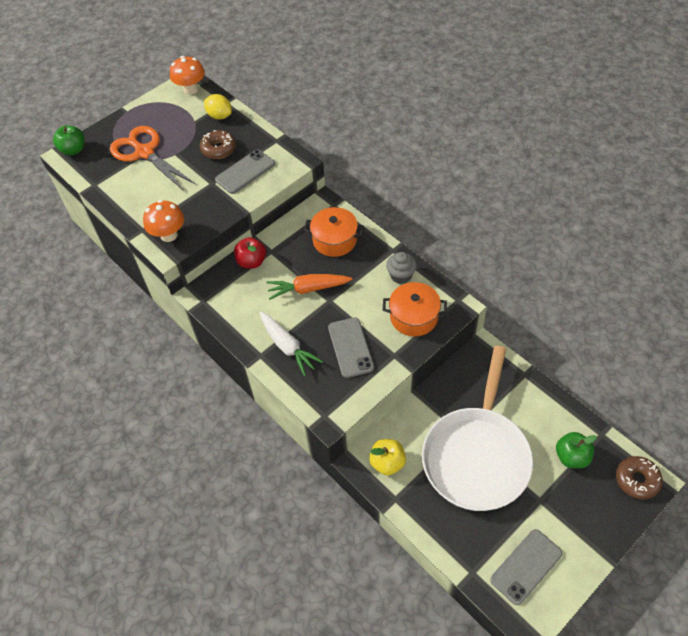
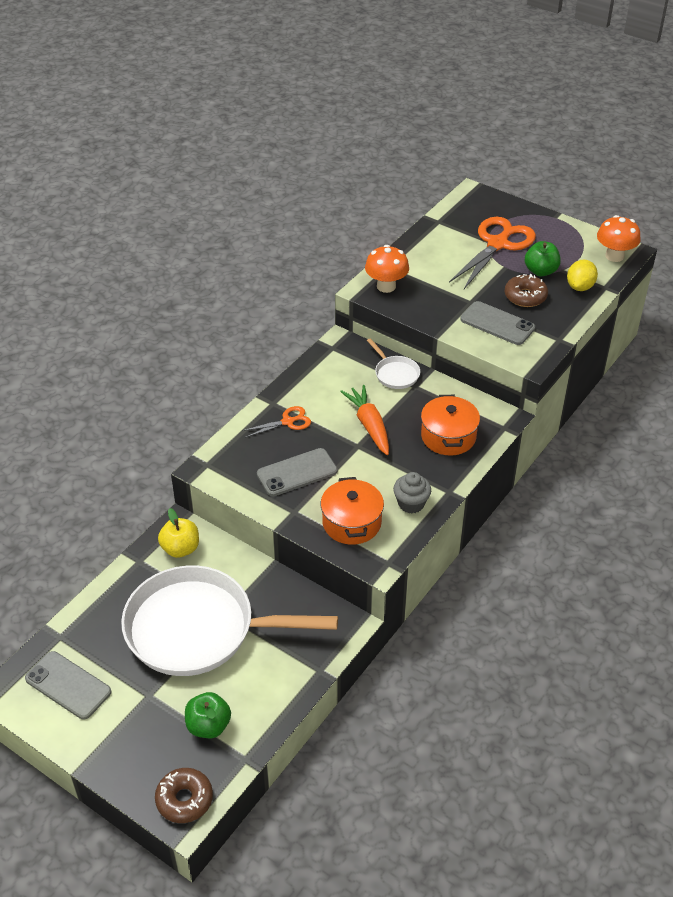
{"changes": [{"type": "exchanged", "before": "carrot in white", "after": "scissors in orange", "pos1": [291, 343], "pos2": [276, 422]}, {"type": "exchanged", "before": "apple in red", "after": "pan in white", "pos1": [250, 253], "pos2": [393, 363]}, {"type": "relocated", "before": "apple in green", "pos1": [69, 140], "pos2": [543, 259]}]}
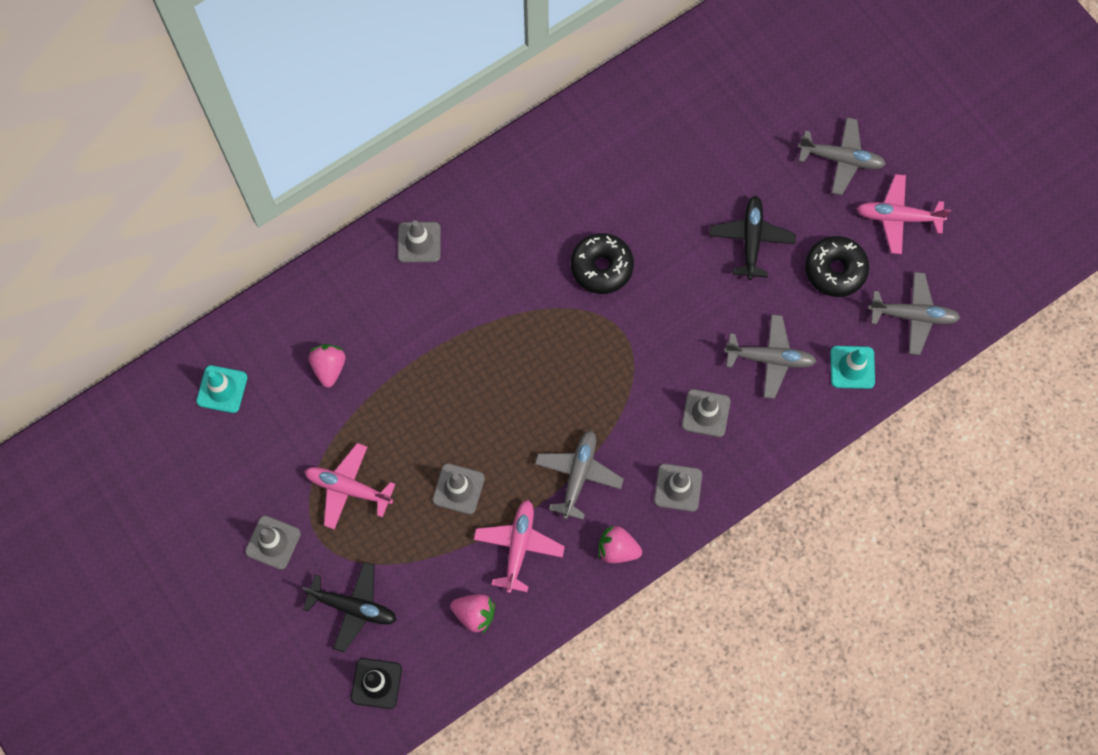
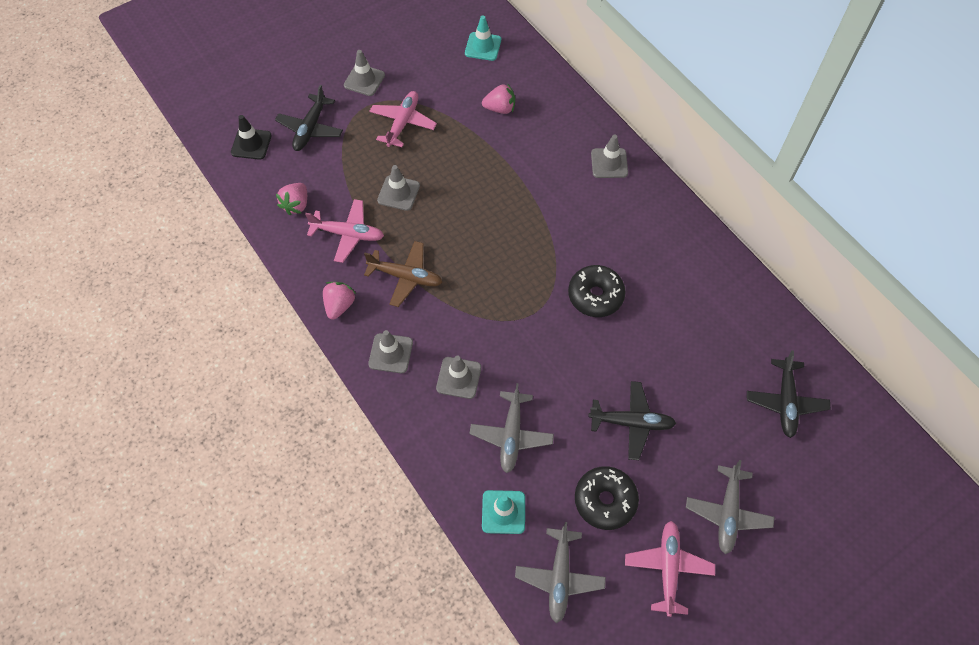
{"changes": [{"type": "colour", "before": "plane in grey", "after": "plane in brown", "pos1": [579, 475], "pos2": [403, 274]}, {"type": "appeared", "after": "plane in black", "pos2": [789, 394]}]}
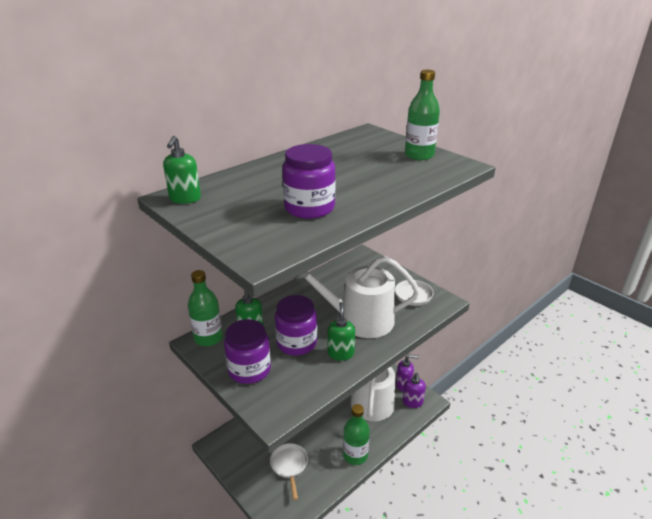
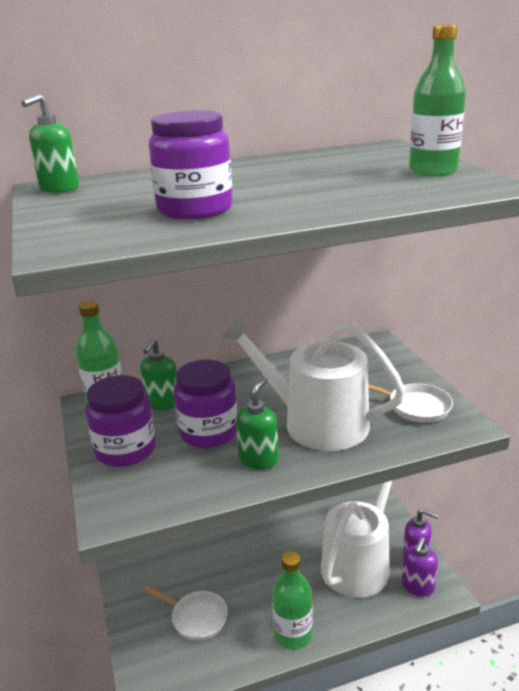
{"changes": [{"type": "spun", "before": "pan in white", "pos1": [289, 471], "pos2": [186, 613], "turn": 105}]}
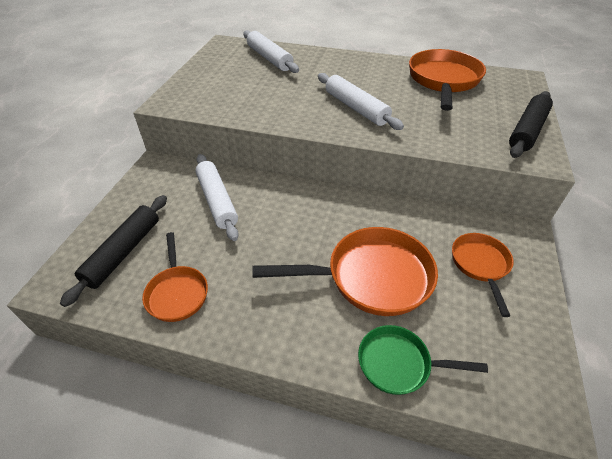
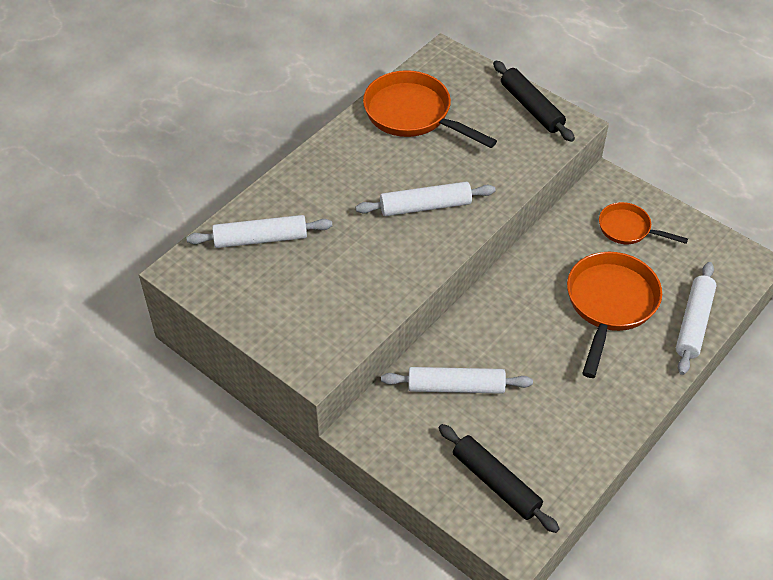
{"changes": [{"type": "exchanged", "before": "pan in green", "after": "rolling pin in white", "pos1": [423, 360], "pos2": [696, 318]}, {"type": "missing", "before": "pan in orange", "pos1": [175, 277]}]}
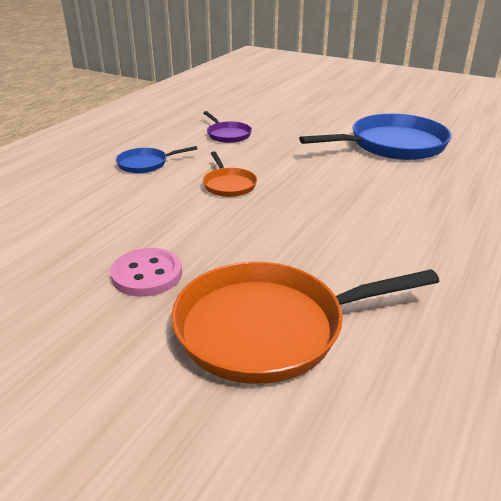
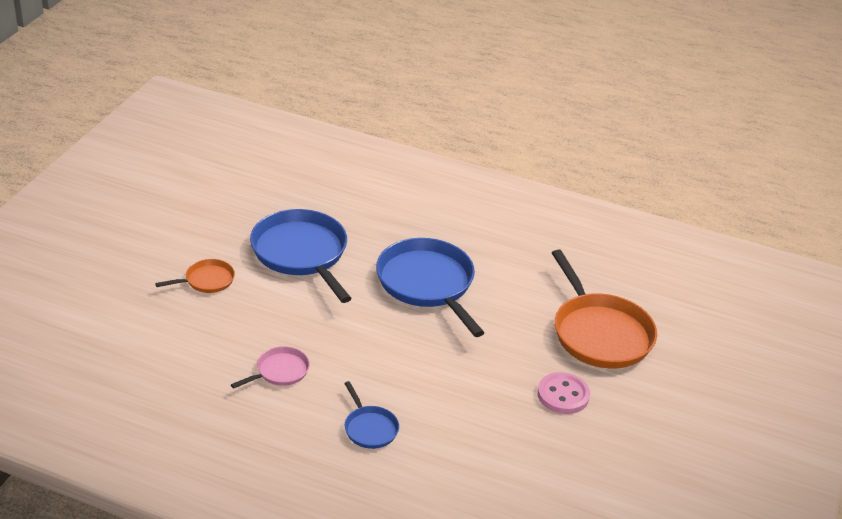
{"changes": [{"type": "relocated", "before": "pan in orange", "pos1": [230, 174], "pos2": [195, 276]}, {"type": "colour", "before": "pan in purple", "after": "pan in pink", "pos1": [227, 127], "pos2": [270, 367]}, {"type": "appeared", "after": "pan in blue", "pos2": [430, 287]}]}
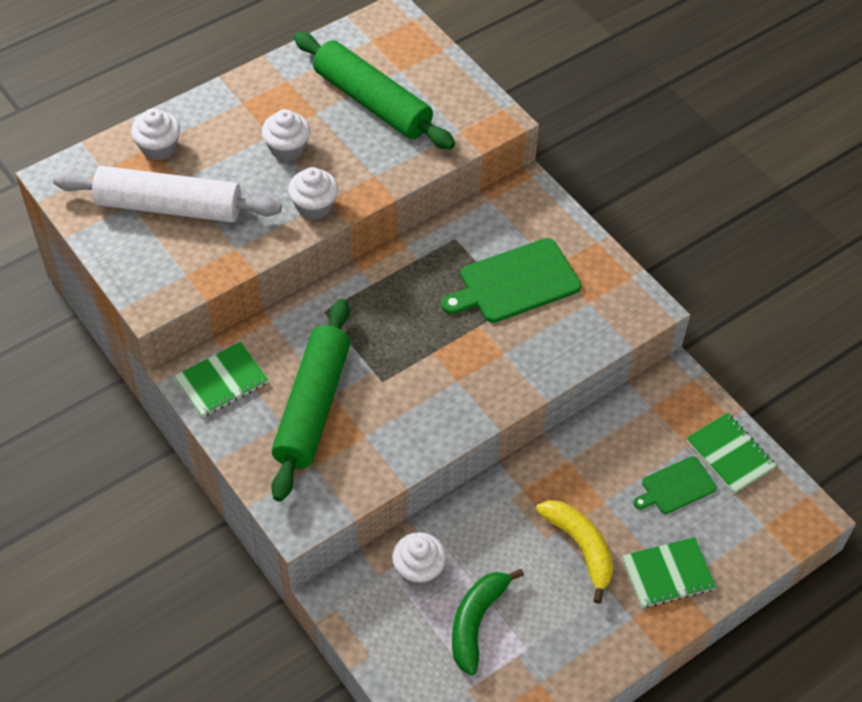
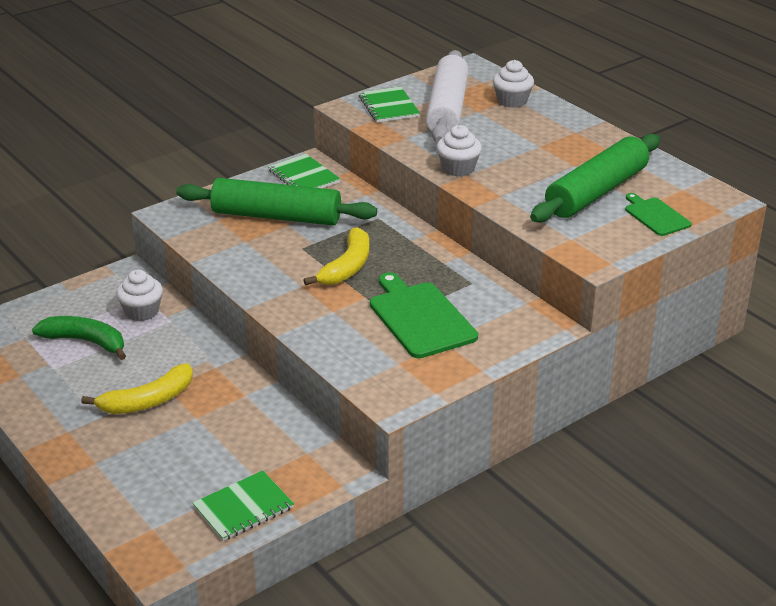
{"changes": [{"type": "appeared", "after": "banana in yellow", "pos2": [336, 256]}, {"type": "relocated", "before": "notebook in green", "pos1": [669, 572], "pos2": [389, 105]}, {"type": "relocated", "before": "cutting board in green", "pos1": [675, 485], "pos2": [658, 214]}, {"type": "missing", "before": "cupcake in white", "pos1": [286, 135]}]}
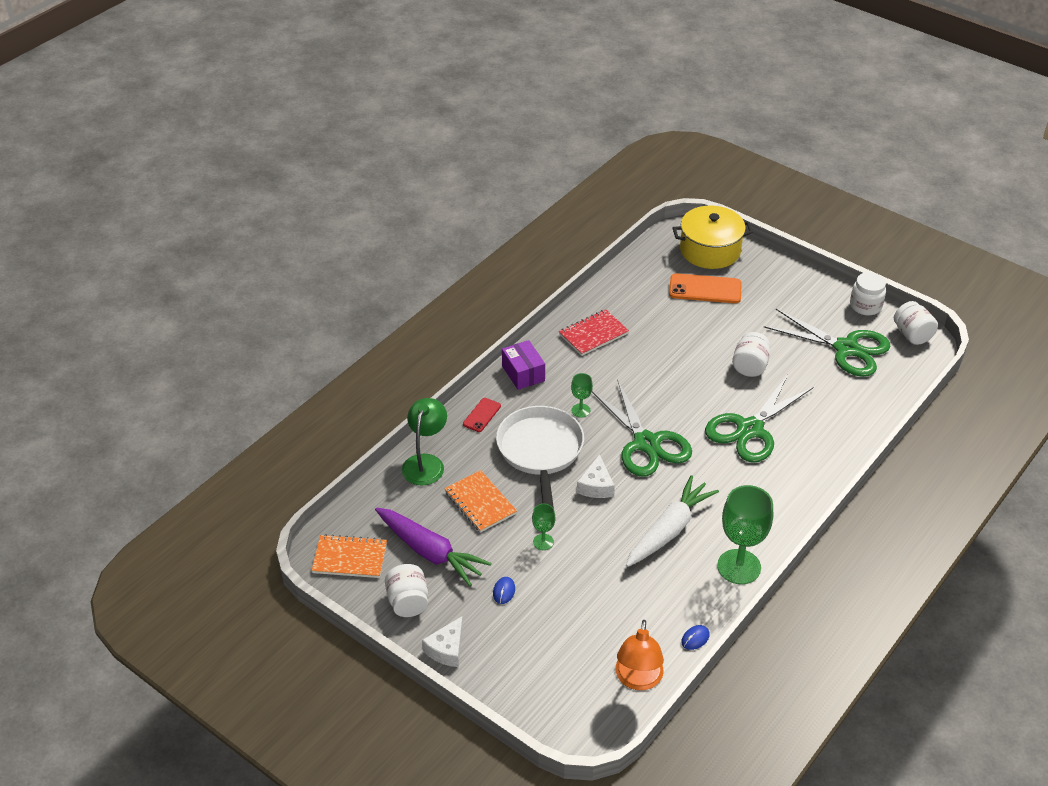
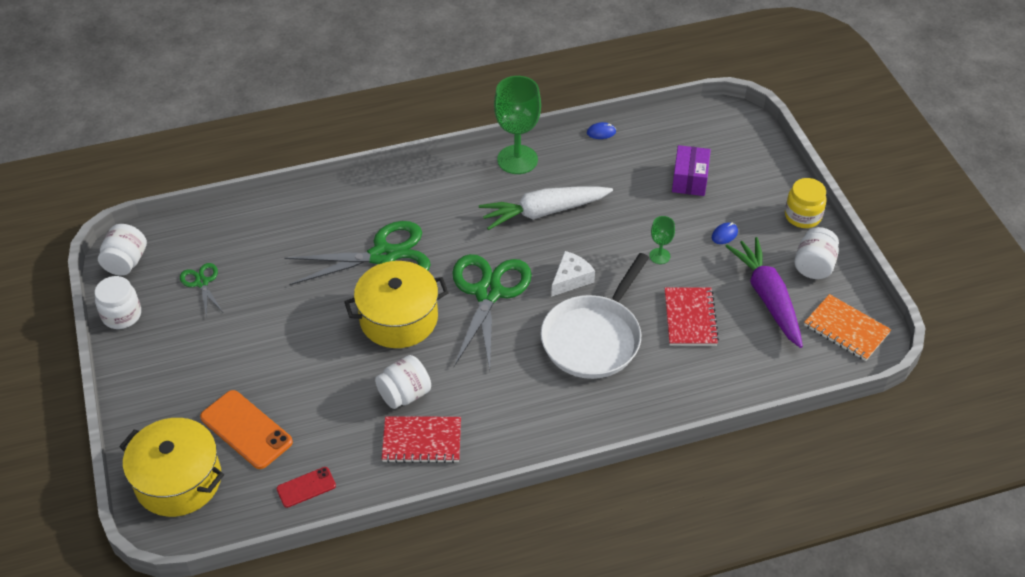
{"changes": [{"type": "size", "before": "scissors in green", "pos1": [827, 343], "pos2": [201, 290], "scale": 0.48}, {"type": "relocated", "before": "phone in red", "pos1": [482, 415], "pos2": [306, 487]}, {"type": "appeared", "after": "pot in yellow", "pos2": [396, 304]}, {"type": "relocated", "before": "jar in white", "pos1": [751, 354], "pos2": [403, 382]}, {"type": "colour", "before": "notebook in orange", "after": "notebook in red", "pos1": [480, 501], "pos2": [692, 316]}, {"type": "relocated", "before": "box in purple", "pos1": [523, 365], "pos2": [691, 170]}, {"type": "exchanged", "before": "cheese in white", "after": "jar in yellow", "pos1": [442, 641], "pos2": [806, 203]}, {"type": "missing", "before": "lamp in green", "pos1": [424, 441]}, {"type": "missing", "before": "goblet in green", "pos1": [582, 395]}, {"type": "missing", "before": "lamp in orange", "pos1": [640, 655]}]}
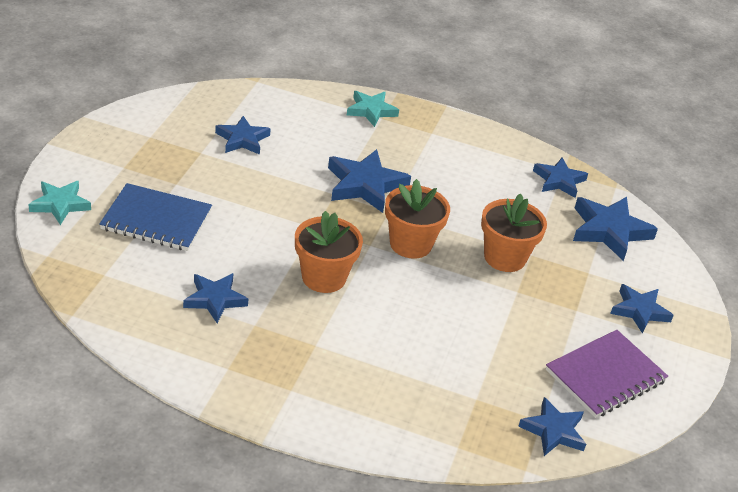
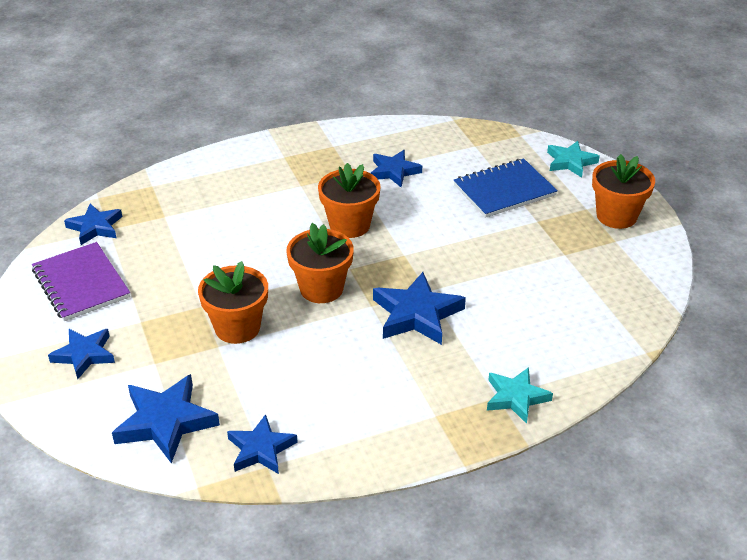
{"changes": [{"type": "spun", "before": "notebook in purple", "pos1": [607, 374], "pos2": [81, 281], "turn": -45}, {"type": "appeared", "after": "flower pot in orange", "pos2": [623, 191]}, {"type": "missing", "before": "star in blue", "pos1": [243, 135]}]}
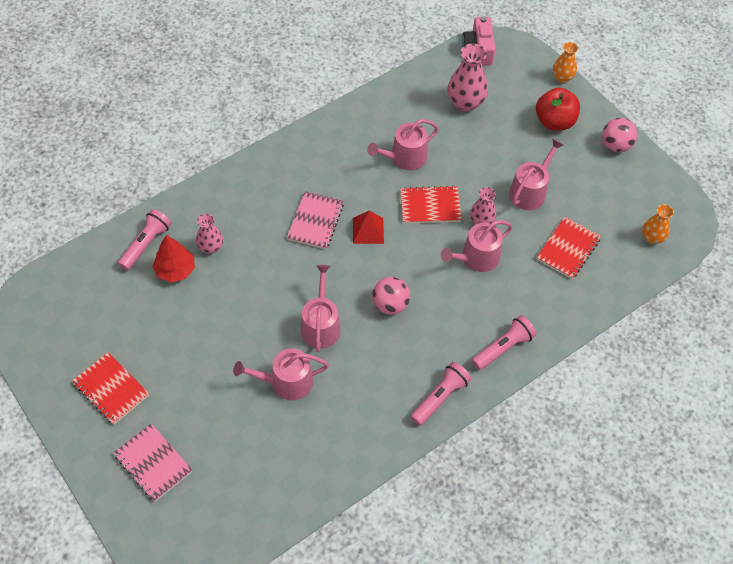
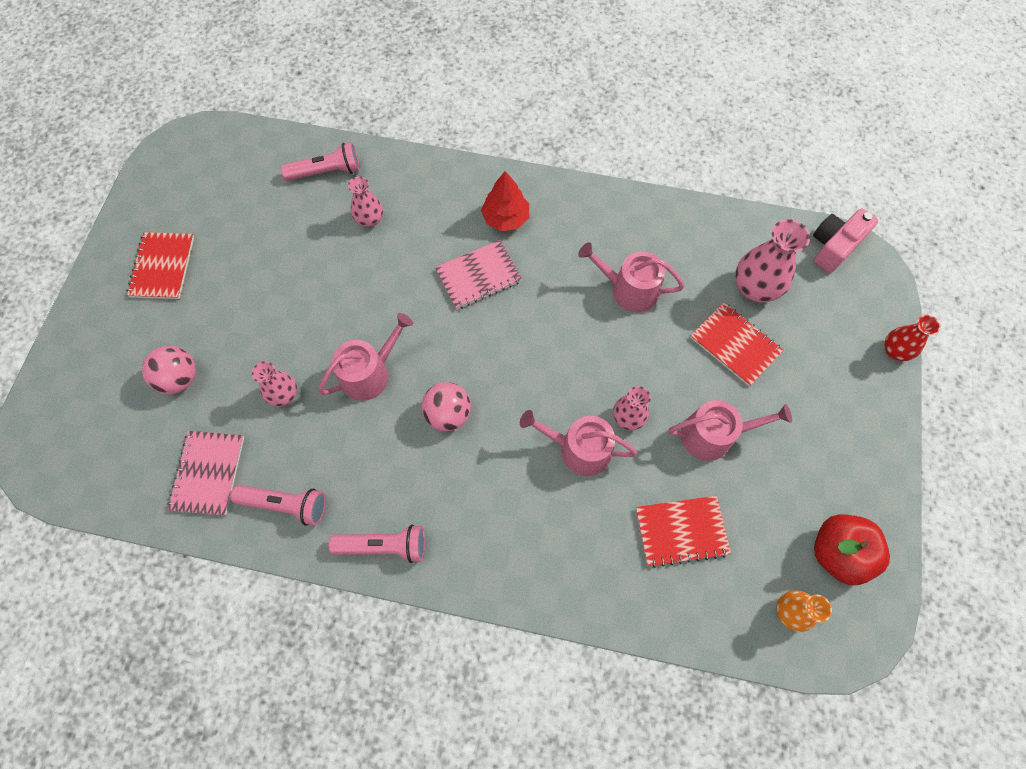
{"changes": [{"type": "relocated", "before": "ball in pink", "pos1": [619, 135], "pos2": [169, 370]}, {"type": "relocated", "before": "notebook in pink", "pos1": [152, 462], "pos2": [205, 473]}, {"type": "relocated", "before": "flashlight in pink", "pos1": [503, 342], "pos2": [278, 505]}, {"type": "exchanged", "before": "watering can in pink", "after": "vase in pink", "pos1": [281, 374], "pos2": [274, 383]}, {"type": "relocated", "before": "tree in red", "pos1": [173, 258], "pos2": [505, 201]}, {"type": "relocated", "before": "notebook in red", "pos1": [431, 204], "pos2": [736, 344]}, {"type": "relocated", "before": "apple in red", "pos1": [558, 109], "pos2": [852, 549]}, {"type": "colour", "before": "vase in orange", "after": "vase in red", "pos1": [565, 62], "pos2": [912, 338]}, {"type": "missing", "before": "pyramid in red", "pos1": [368, 227]}]}
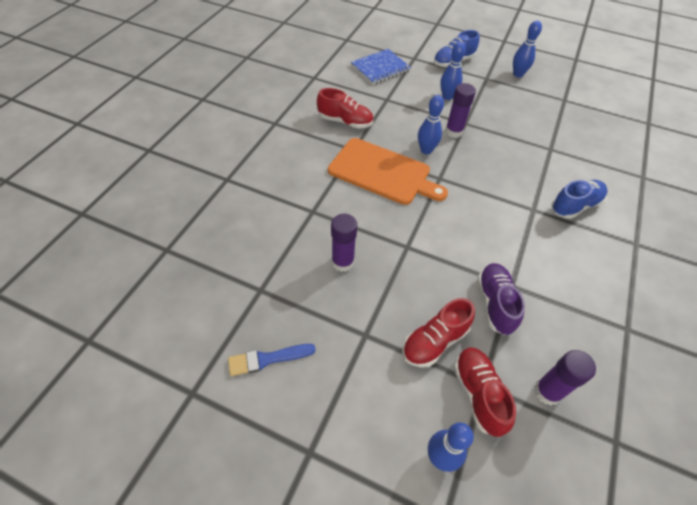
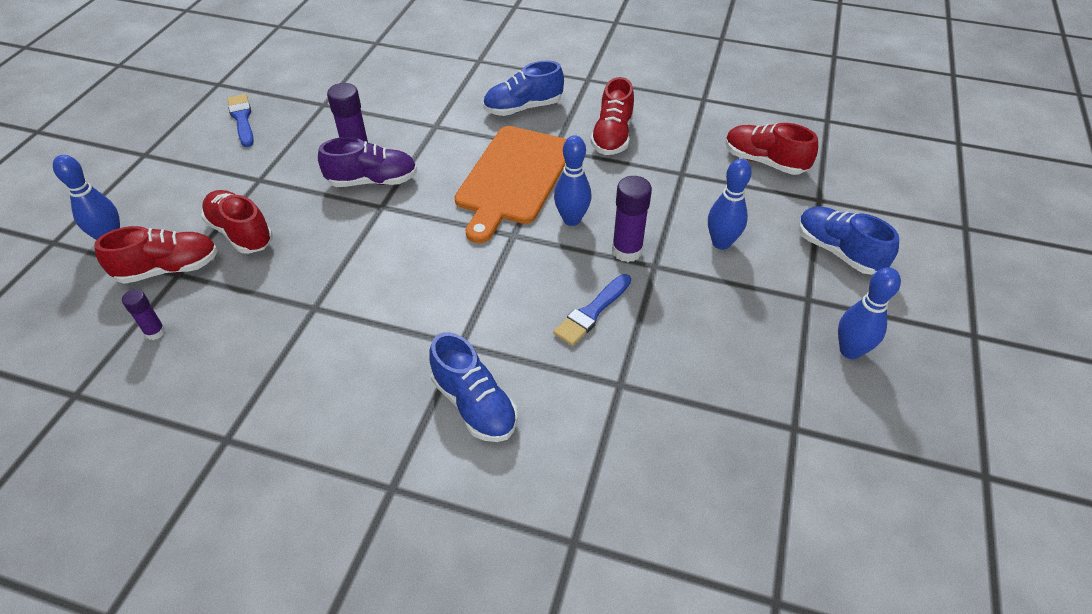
{"changes": [{"type": "size", "before": "glue stick in purple", "pos1": [565, 378], "pos2": [143, 314], "scale": 0.58}, {"type": "relocated", "before": "shoe in purple", "pos1": [501, 299], "pos2": [367, 162]}, {"type": "appeared", "after": "shoe in blue", "pos2": [523, 88]}, {"type": "appeared", "after": "brush in blue", "pos2": [592, 310]}, {"type": "exchanged", "before": "notebook in blue", "after": "shoe in red", "pos1": [381, 67], "pos2": [771, 149]}]}
